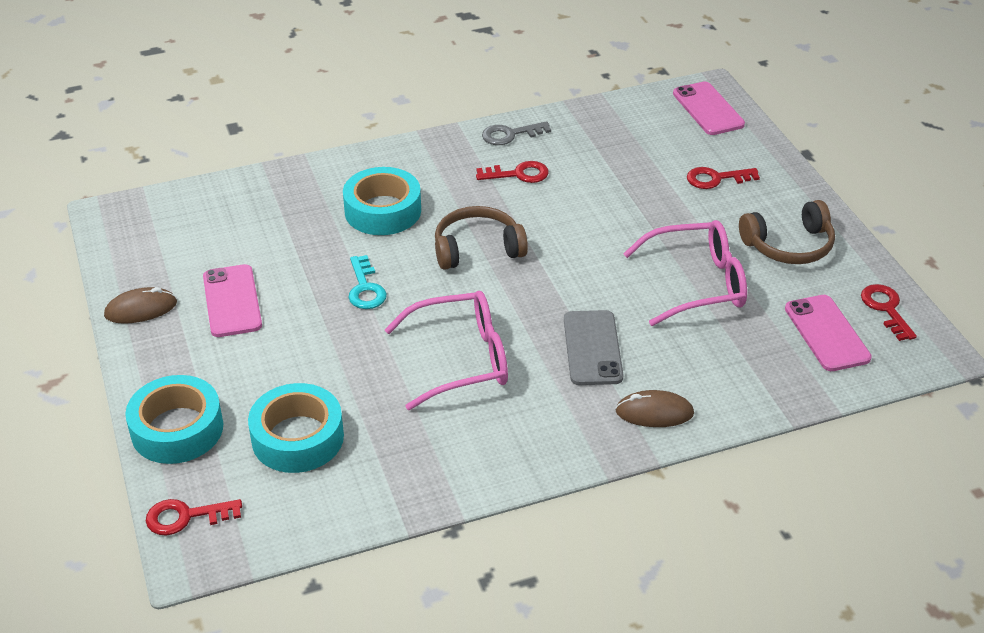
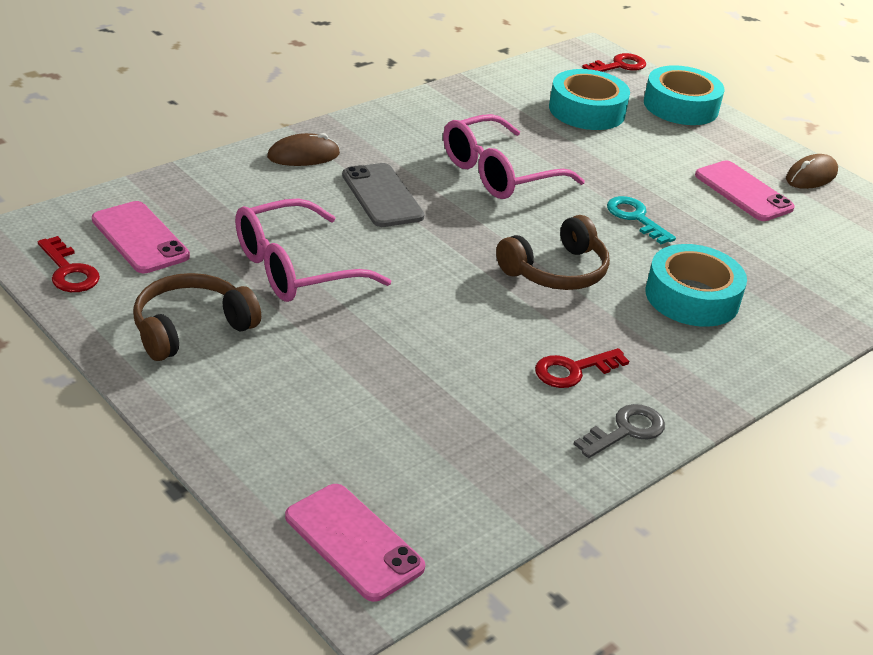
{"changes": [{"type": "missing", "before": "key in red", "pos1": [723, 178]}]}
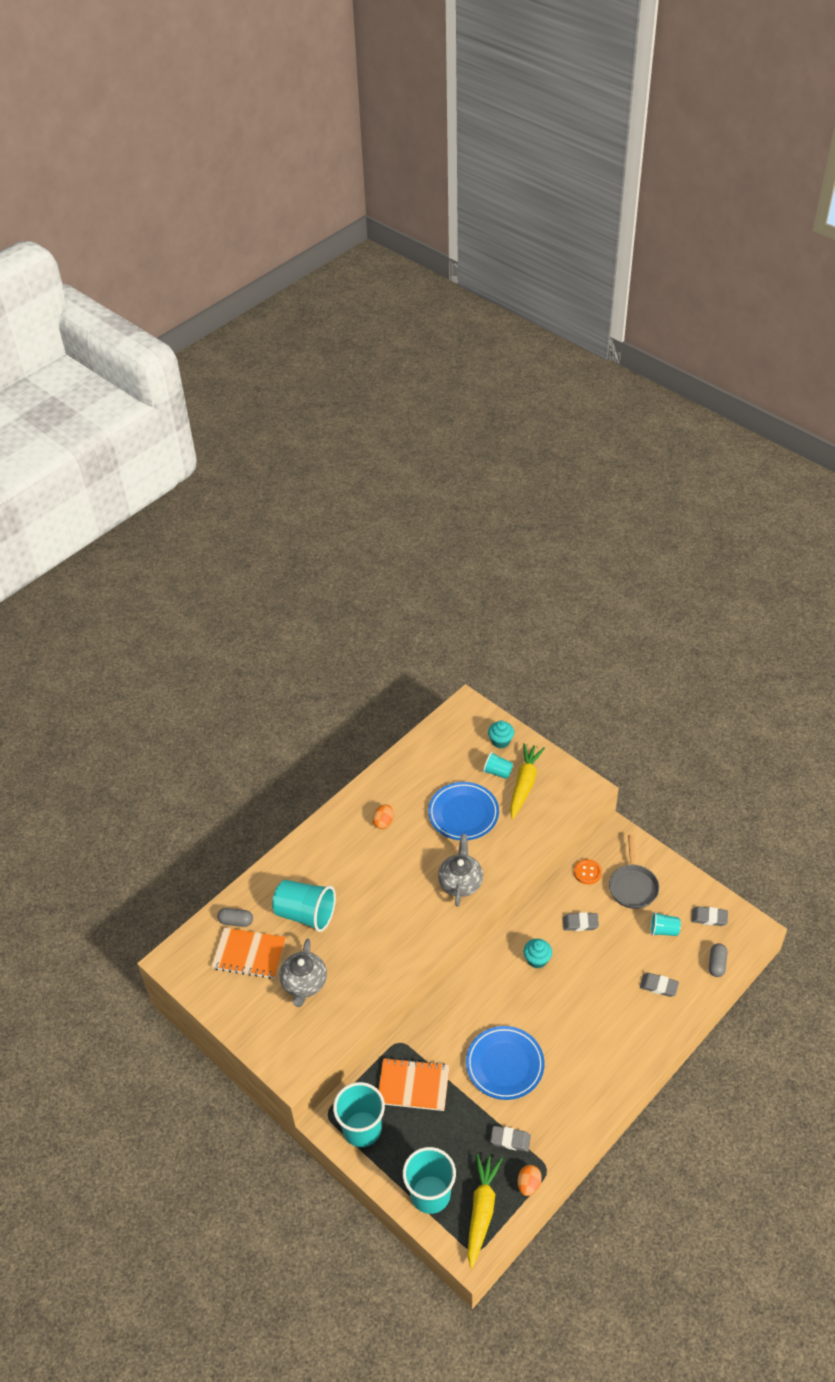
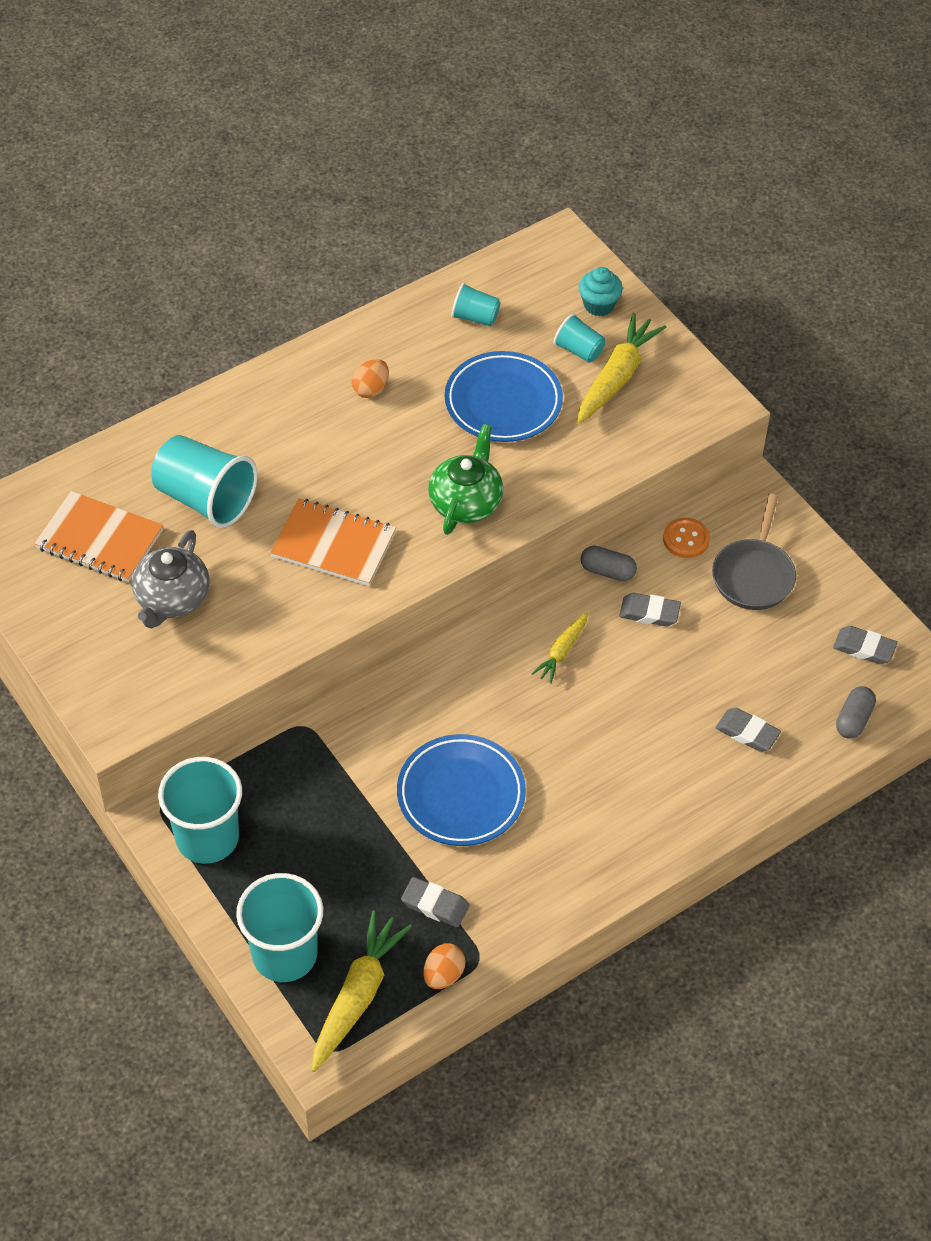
{"changes": [{"type": "relocated", "before": "notebook in orange", "pos1": [414, 1084], "pos2": [333, 542]}, {"type": "colour", "before": "teapot in grey", "after": "teapot in green", "pos1": [460, 870], "pos2": [465, 479]}, {"type": "relocated", "before": "cup in turquoise", "pos1": [665, 924], "pos2": [475, 304]}, {"type": "exchanged", "before": "cupcake in turquoise", "after": "carrot in yellow", "pos1": [538, 954], "pos2": [559, 648]}, {"type": "relocated", "before": "capsule in grey", "pos1": [235, 917], "pos2": [609, 564]}]}
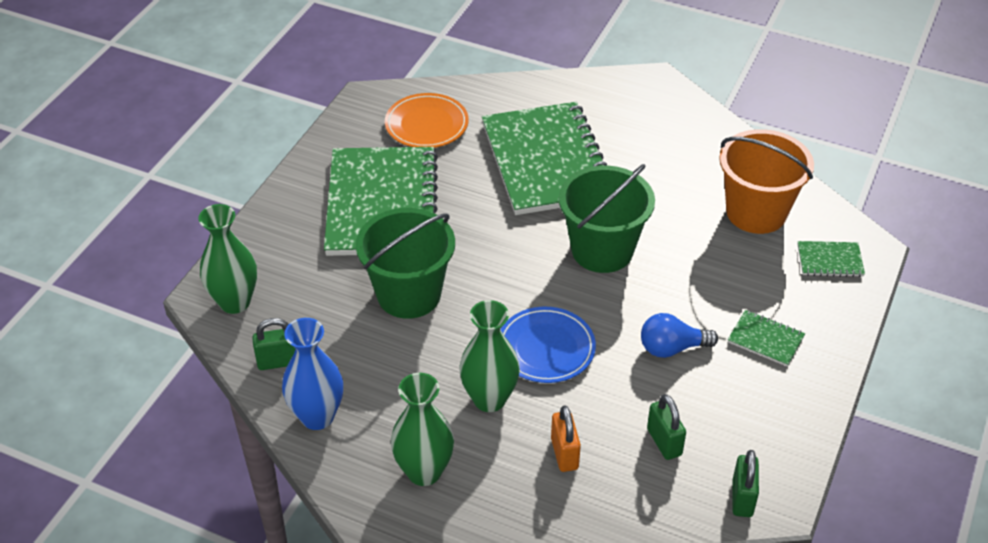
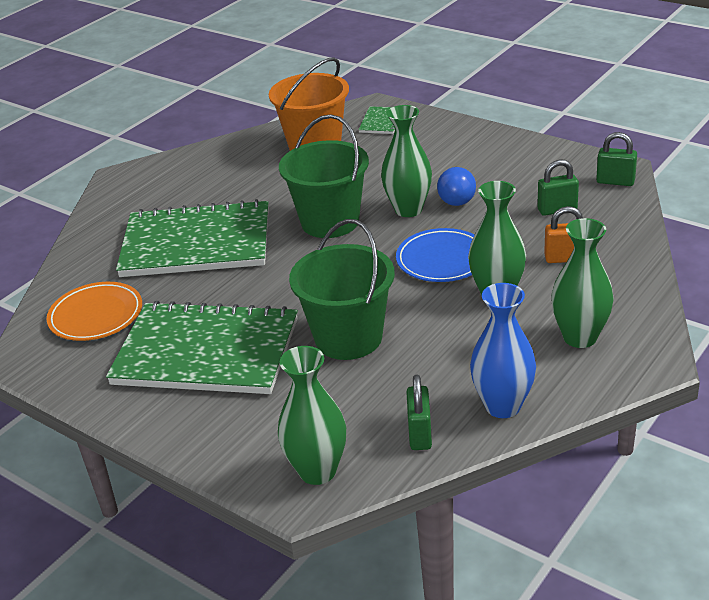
{"changes": [{"type": "appeared", "after": "vase in green", "pos2": [406, 161]}, {"type": "missing", "before": "notebook in green", "pos1": [766, 338]}]}
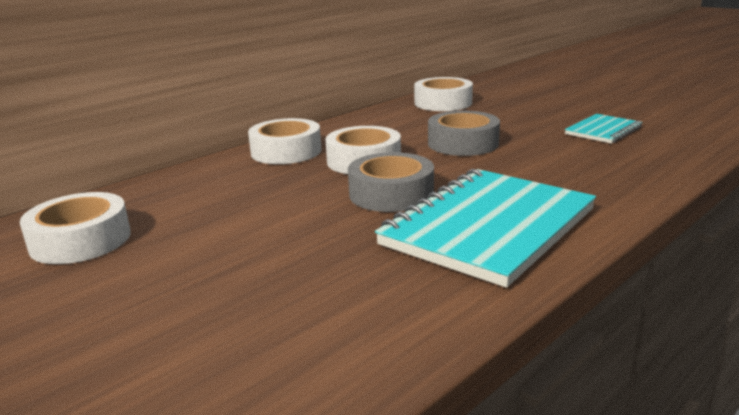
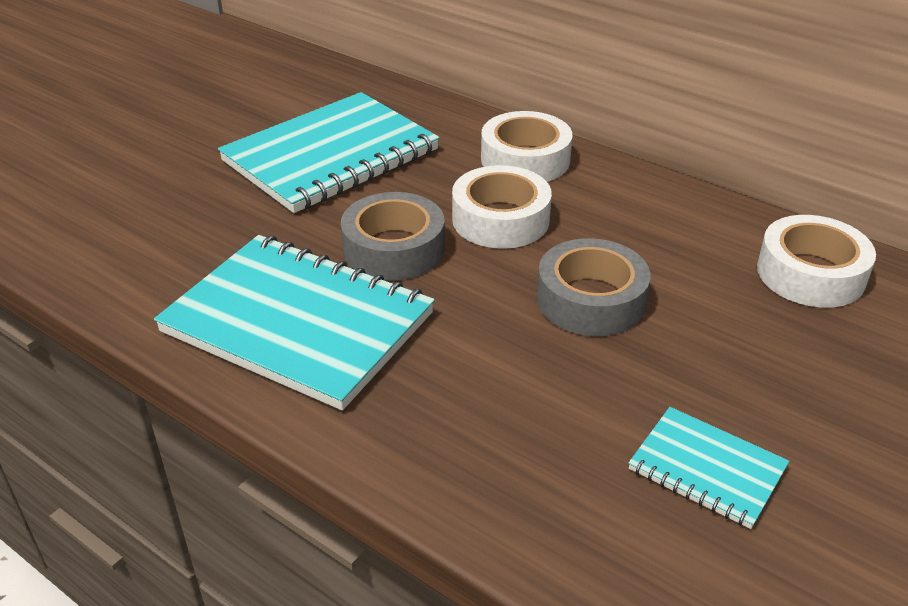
{"changes": [{"type": "appeared", "after": "notebook in turquoise", "pos2": [329, 152]}, {"type": "missing", "before": "tape in white", "pos1": [75, 228]}]}
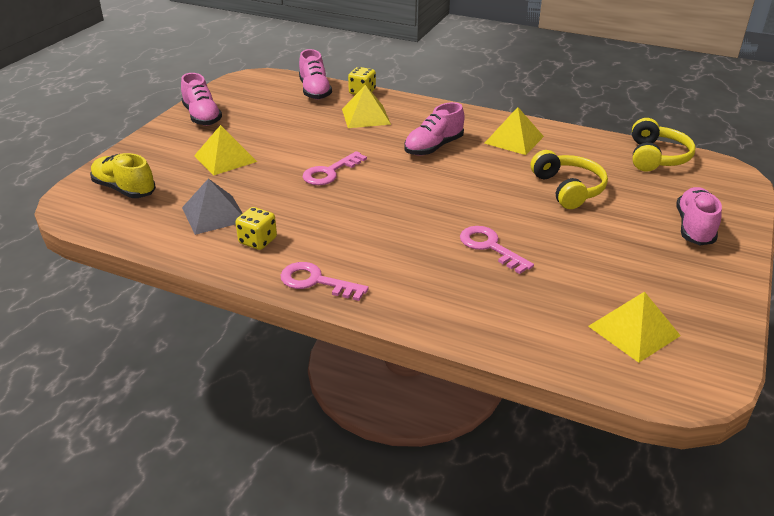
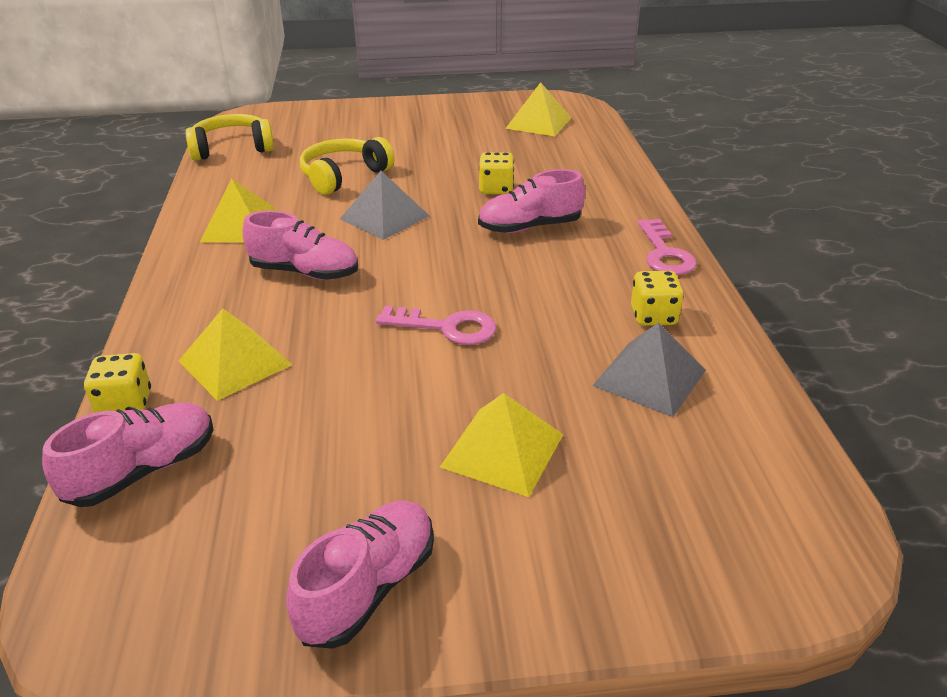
{"changes": [{"type": "appeared", "after": "pyramid in grey", "pos2": [384, 205]}, {"type": "relocated", "before": "shoe in pink", "pos1": [699, 216], "pos2": [531, 201]}, {"type": "exchanged", "before": "key in pink", "after": "dice in yellow", "pos1": [497, 250], "pos2": [496, 173]}, {"type": "missing", "before": "shoe in yellow", "pos1": [123, 175]}]}
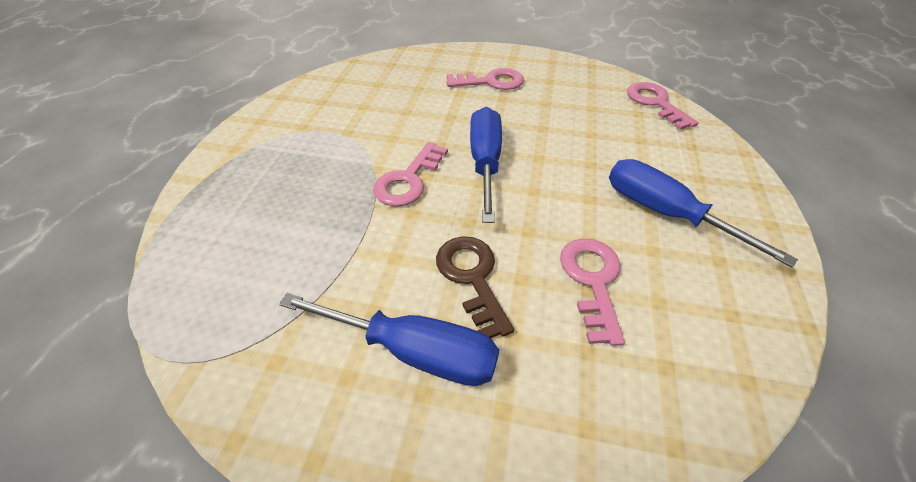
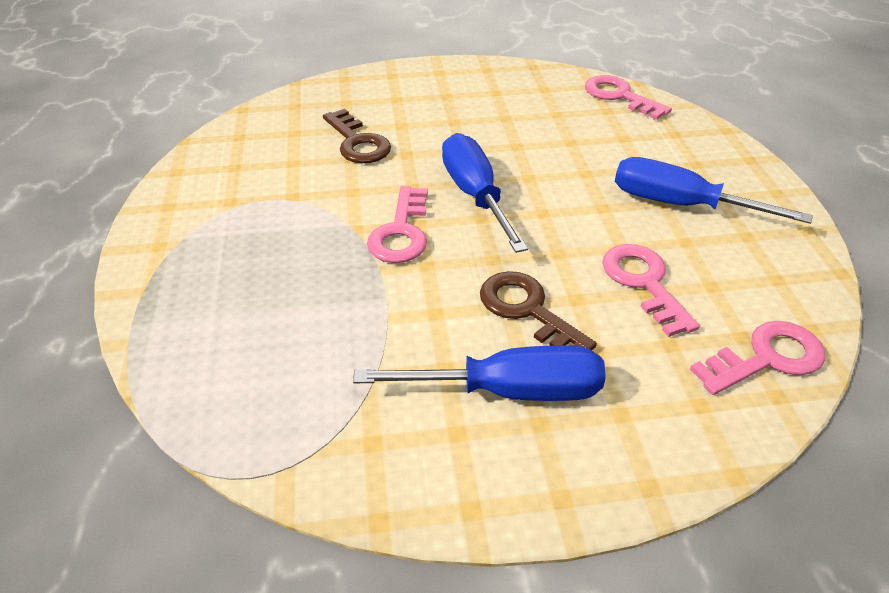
{"changes": [{"type": "appeared", "after": "key in brown", "pos2": [357, 136]}, {"type": "relocated", "before": "key in pink", "pos1": [485, 79], "pos2": [757, 358]}]}
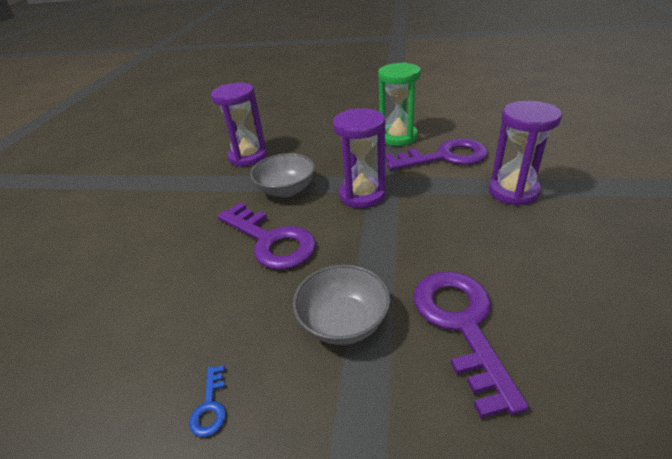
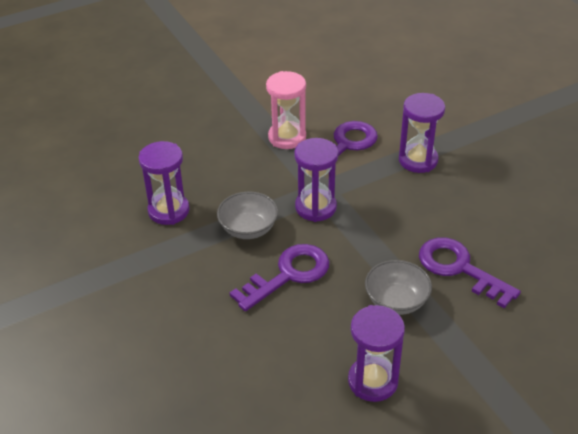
{"changes": [{"type": "spun", "before": "key in purple", "pos1": [266, 236], "pos2": [280, 277], "turn": -45}, {"type": "colour", "before": "hourglass in green", "after": "hourglass in pink", "pos1": [399, 104], "pos2": [286, 110]}, {"type": "exchanged", "before": "key in blue", "after": "hourglass in purple", "pos1": [207, 401], "pos2": [376, 353]}]}
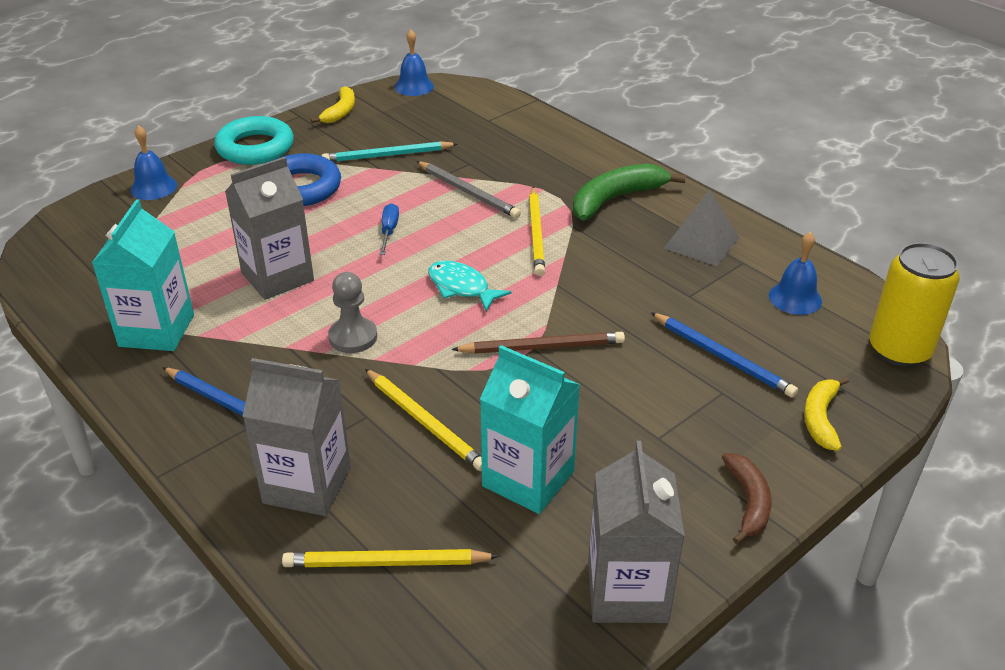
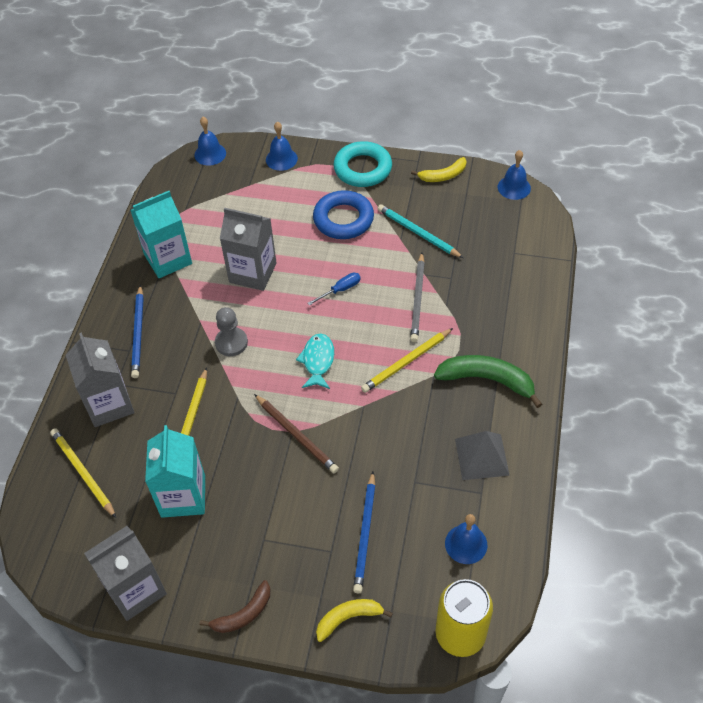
{"changes": [{"type": "appeared", "after": "bell in blue", "pos2": [210, 141]}]}
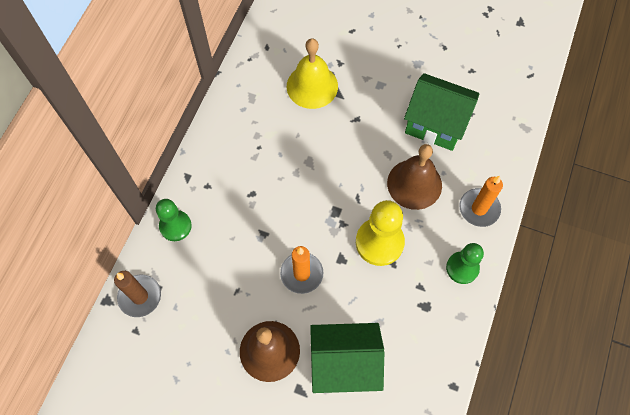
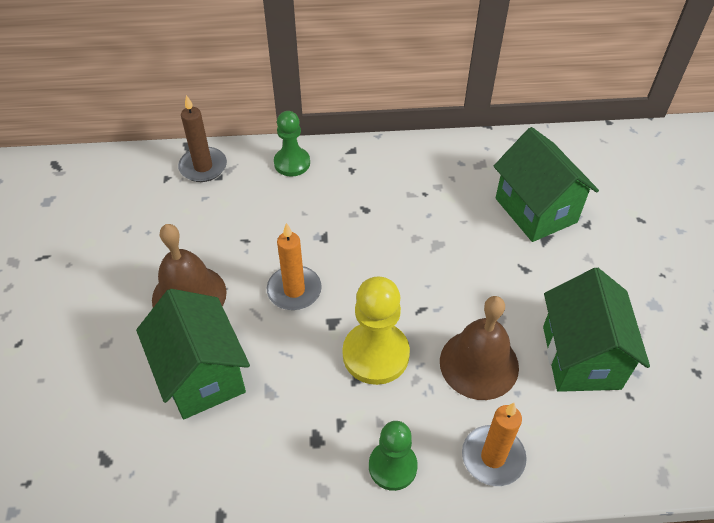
{"changes": [{"type": "exchanged", "before": "bell in yellow", "after": "house in green", "pos1": [312, 73], "pos2": [546, 184]}]}
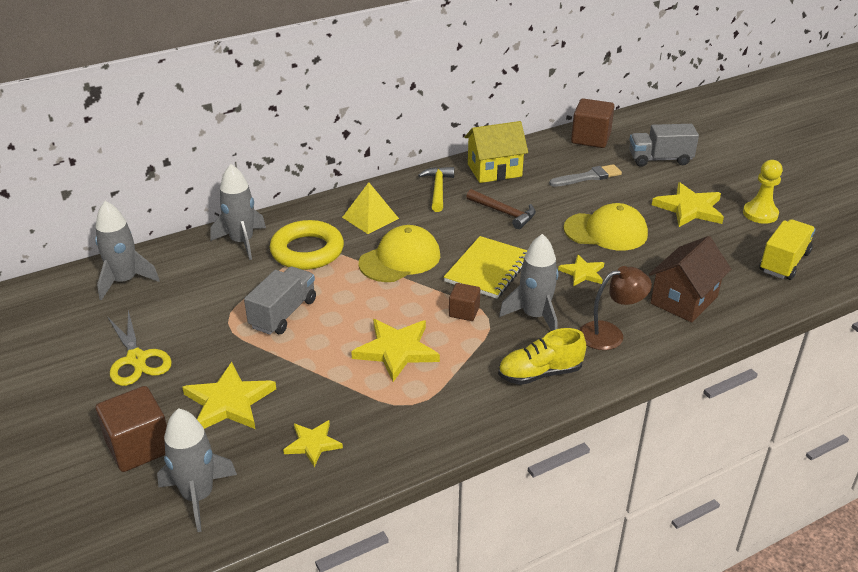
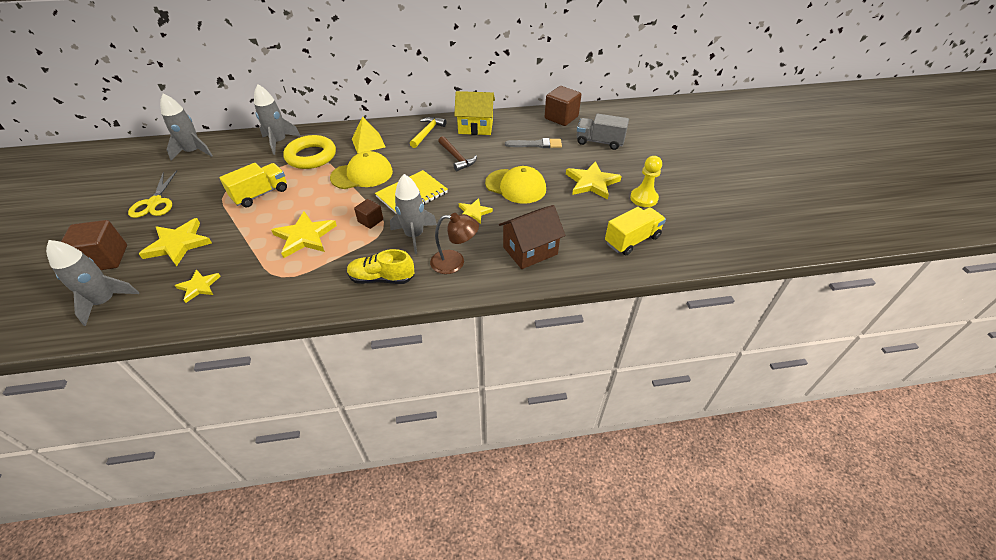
{"changes": [{"type": "colour", "before": "truck in grey", "after": "truck in yellow", "pos1": [280, 301], "pos2": [253, 185]}]}
